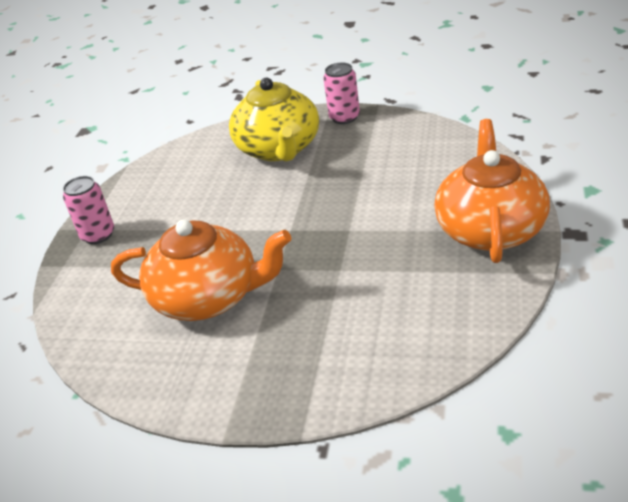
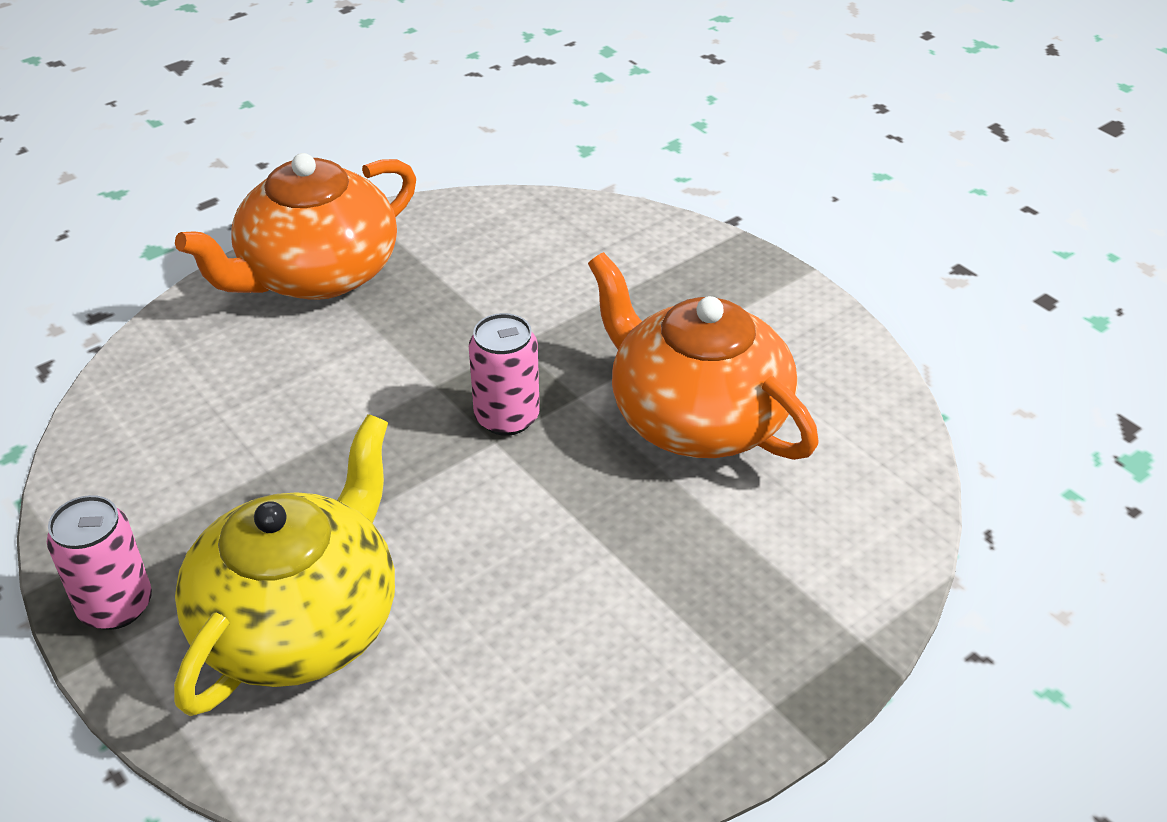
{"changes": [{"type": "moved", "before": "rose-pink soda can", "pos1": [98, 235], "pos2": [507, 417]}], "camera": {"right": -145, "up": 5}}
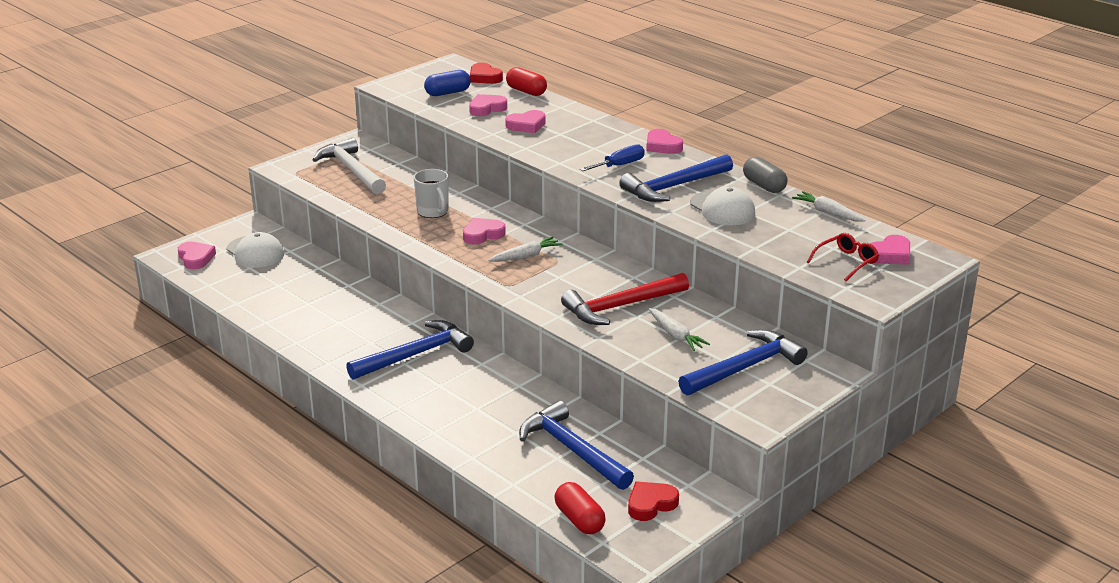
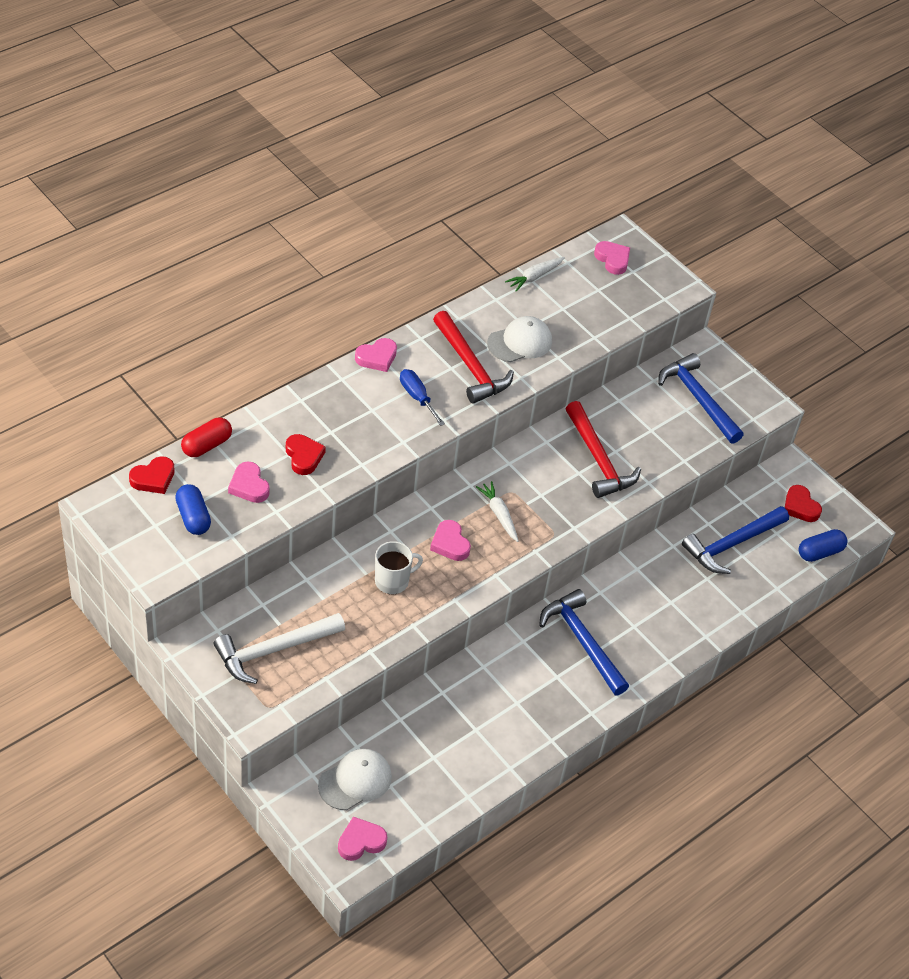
{"changes": [{"type": "removed", "before": "pure white root vegetable", "pos1": [676, 335]}, {"type": "removed", "before": "gray capsule", "pos1": [764, 186]}, {"type": "removed", "before": "crimson eyeglasses", "pos1": [846, 262]}, {"type": "recoloured", "before": "rose-pink heart", "after": "crimson heart", "pos1": [526, 125], "pos2": [304, 456]}, {"type": "recoloured", "before": "crimson capsule", "after": "royal blue capsule", "pos1": [579, 520], "pos2": [820, 552]}, {"type": "recoloured", "before": "royal blue hammer", "after": "crimson hammer", "pos1": [673, 187], "pos2": [470, 366]}], "camera": {"right": -90, "up": 20}}
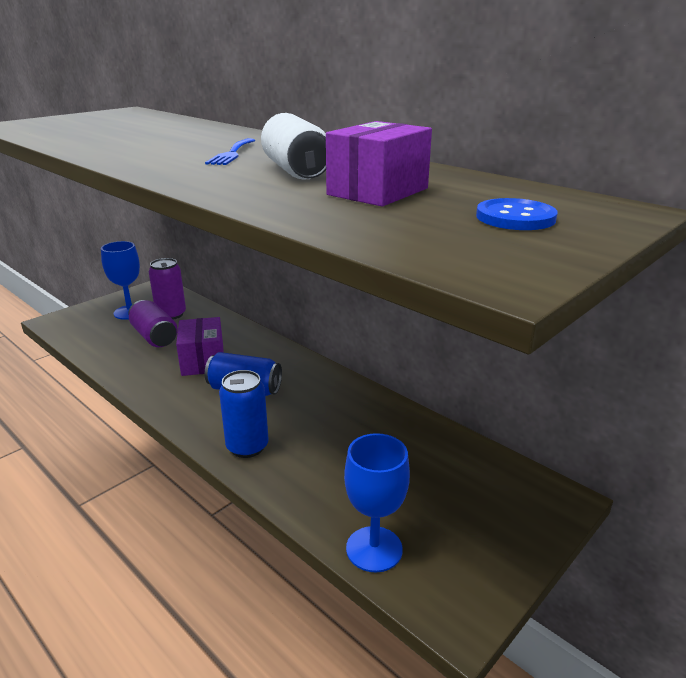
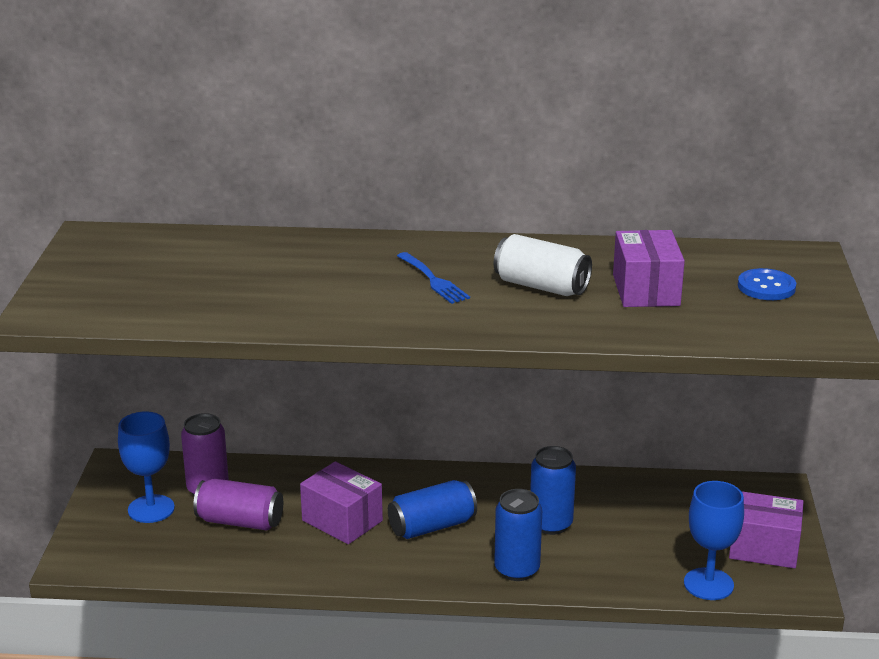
{"changes": [{"type": "added", "after": "royal blue soda can", "pos2": [551, 524]}, {"type": "added", "after": "royal purple parcel", "pos2": [763, 548]}], "camera": {"right": -40, "up": 0}}
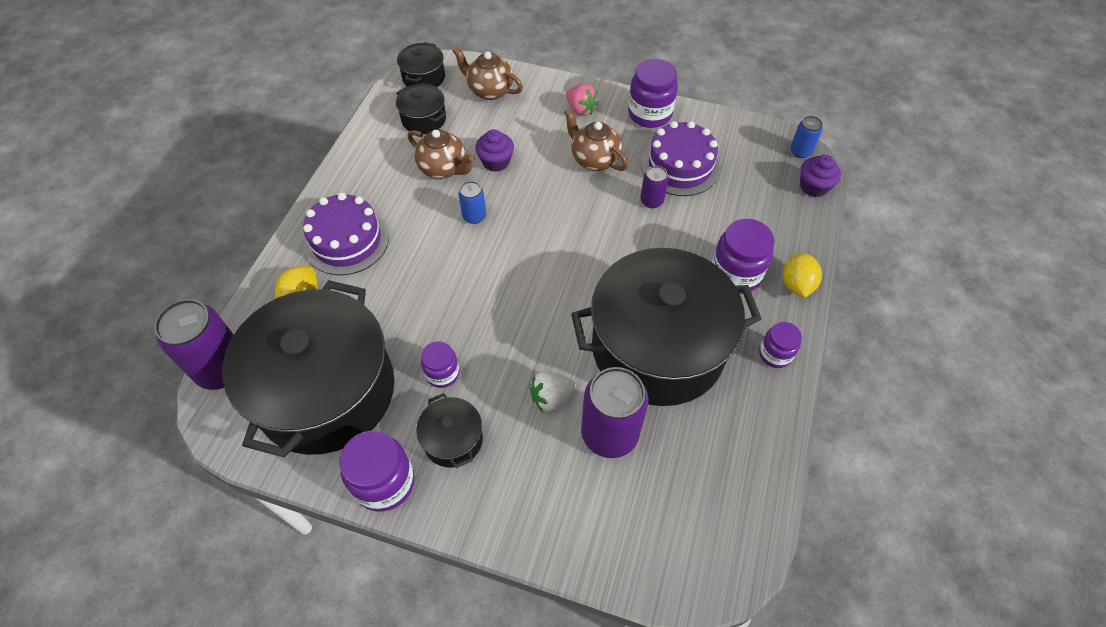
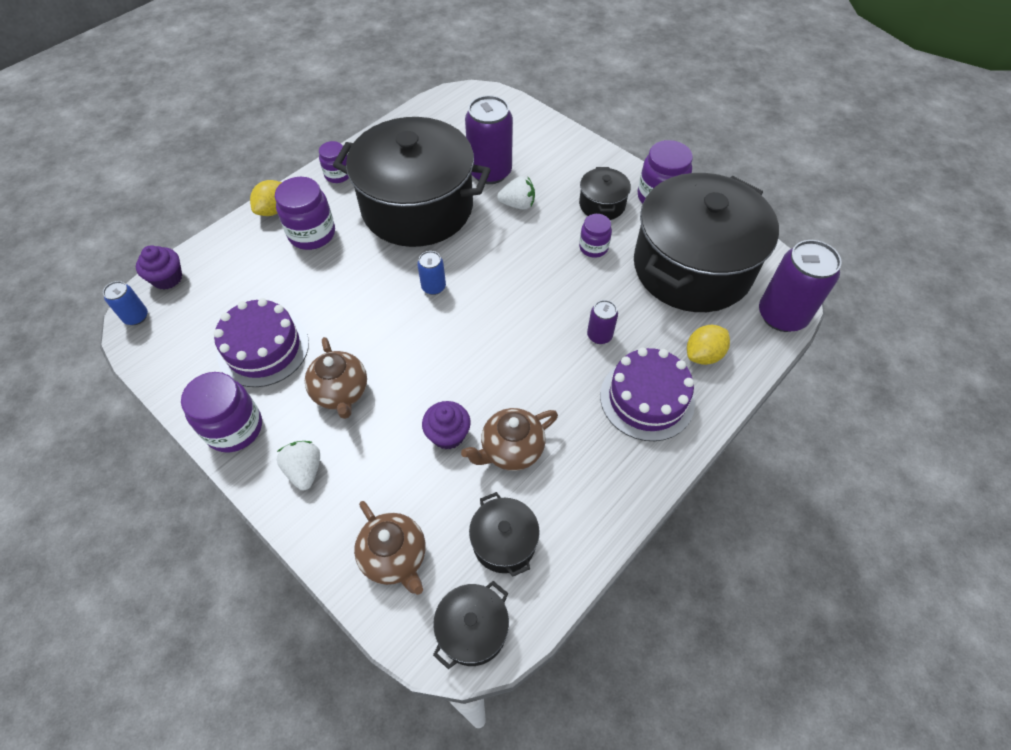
{"changes": [{"type": "moved", "before": "royal blue soda can", "pos1": [474, 216], "pos2": [433, 287]}, {"type": "moved", "before": "royal purple soda can", "pos1": [651, 201], "pos2": [599, 335]}, {"type": "recoloured", "before": "rose-pink strawberry", "after": "pure white strawberry", "pos1": [581, 109], "pos2": [305, 470]}, {"type": "turned", "before": "dark brown china teapot", "pos1": [443, 168], "pos2": [511, 450], "turn": -90}], "camera": {"right": -155, "up": 0}}
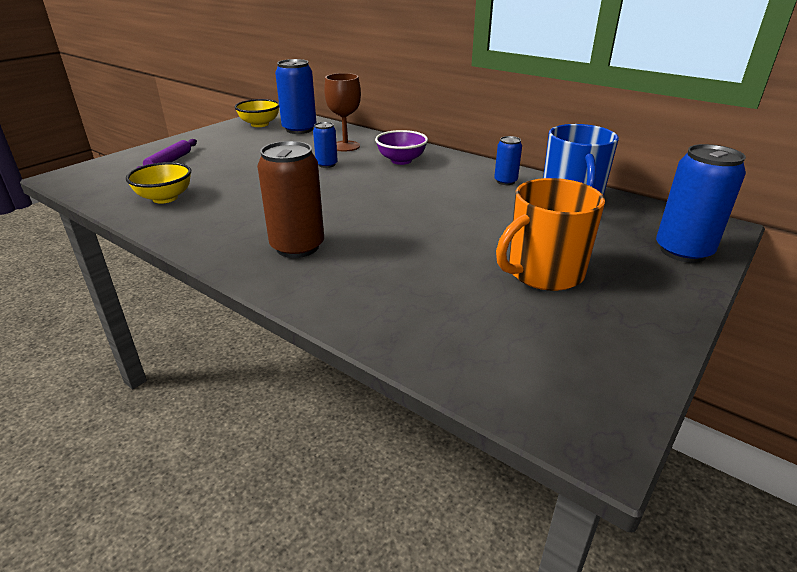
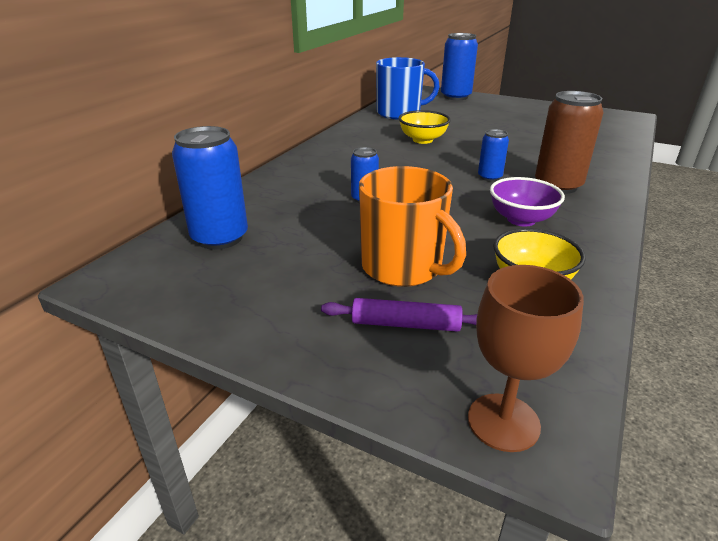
{"changes": [{"type": "moved", "before": "golden serving bowl", "pos1": [260, 124], "pos2": [422, 140]}, {"type": "moved", "before": "dark brown goblet", "pos1": [345, 146], "pos2": [503, 422]}, {"type": "moved", "before": "royal purple serving bowl", "pos1": [401, 160], "pos2": [521, 219]}, {"type": "moved", "before": "royal blue soda can", "pos1": [505, 181], "pos2": [489, 177]}, {"type": "moved", "before": "orange-coloured coffee mug", "pos1": [543, 273], "pos2": [403, 267]}], "camera": {"right": -100, "up": 0}}
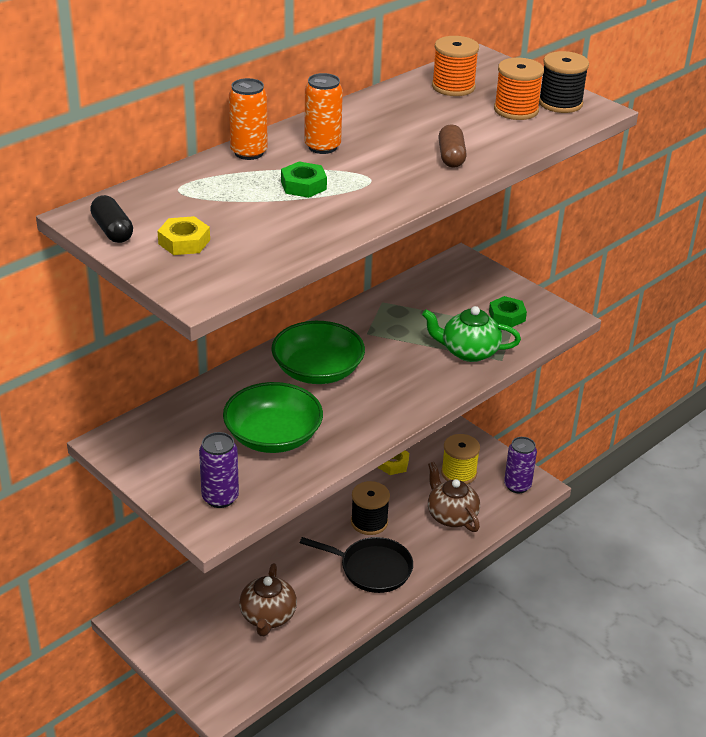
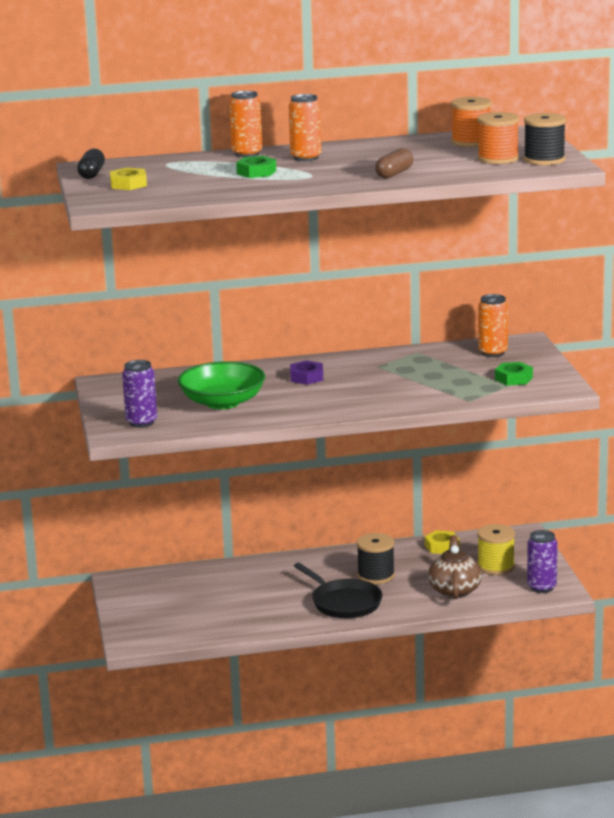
{"changes": [{"type": "removed", "before": "dark brown china teapot", "pos1": [268, 616]}, {"type": "removed", "before": "emerald china teapot", "pos1": [469, 352]}, {"type": "added", "after": "orange-coloured soda can", "pos2": [493, 353]}, {"type": "replaced", "before": "emerald serving bowl", "after": "royal purple nut", "pos1": [317, 370], "pos2": [306, 377]}], "camera": {"right": 35, "up": -15}}
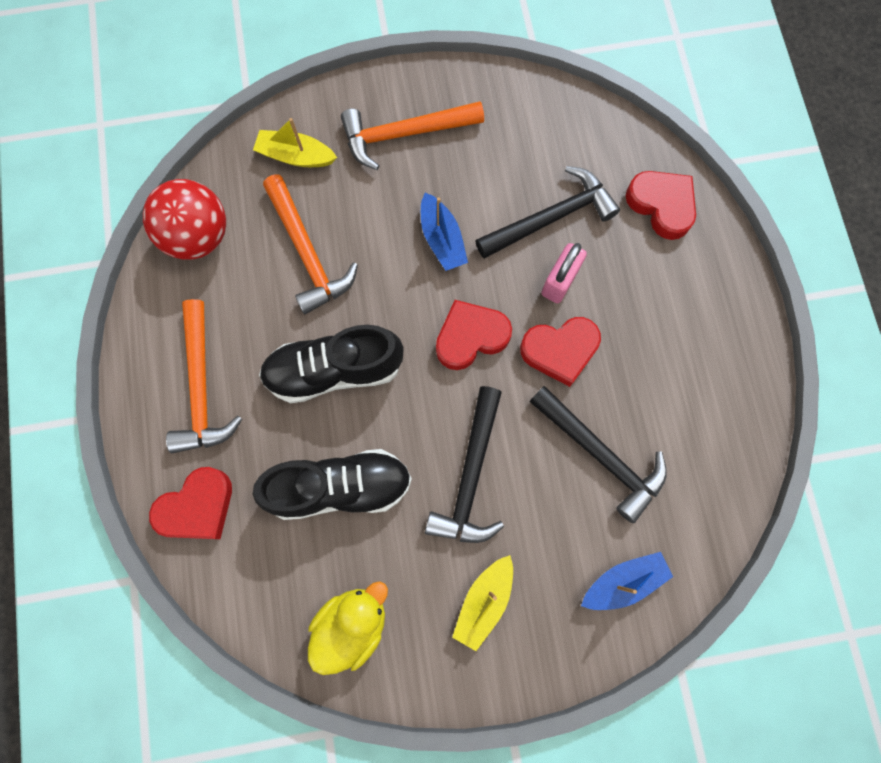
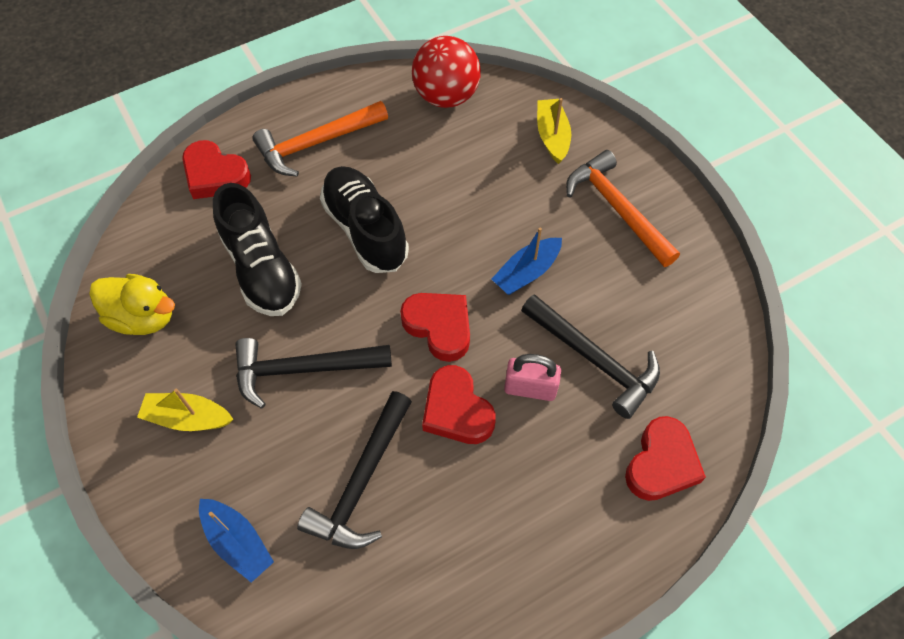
{"changes": [{"type": "removed", "before": "orange-coloured hammer", "pos1": [307, 253]}], "camera": {"right": 70, "up": -15}}
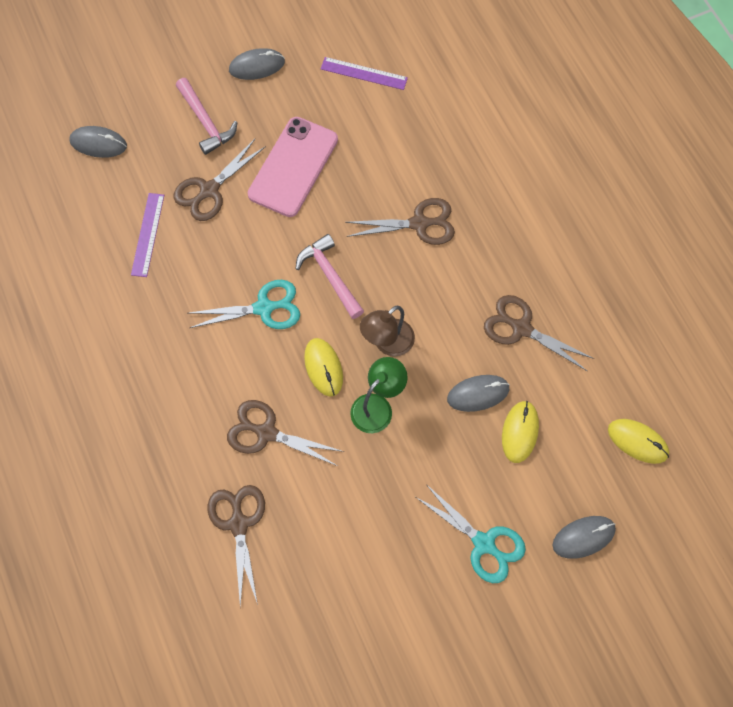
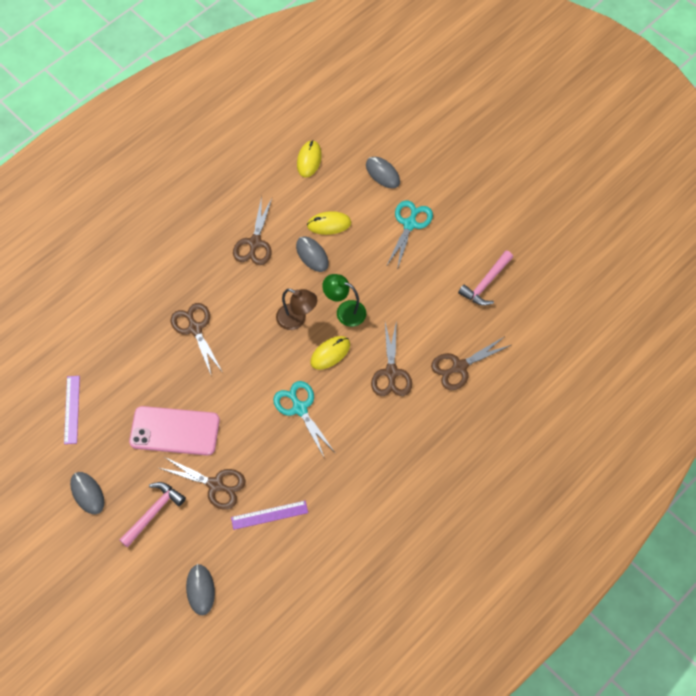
{"changes": [{"type": "moved", "before": "rose-pink hammer", "pos1": [330, 276], "pos2": [486, 283]}], "camera": {"right": -110, "up": -5}}
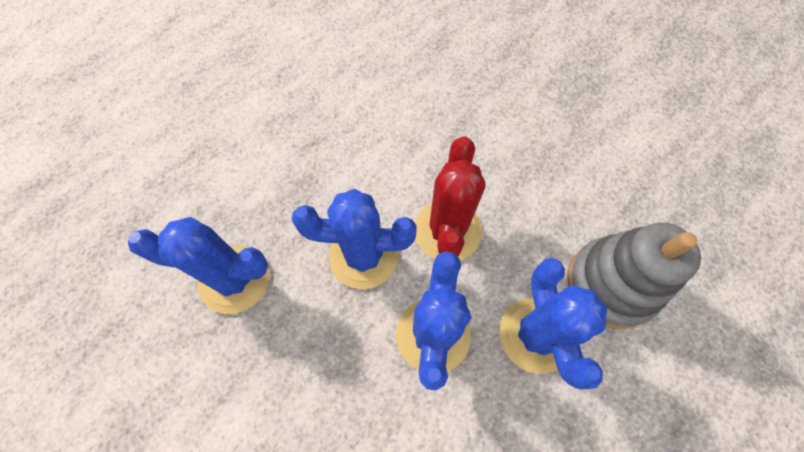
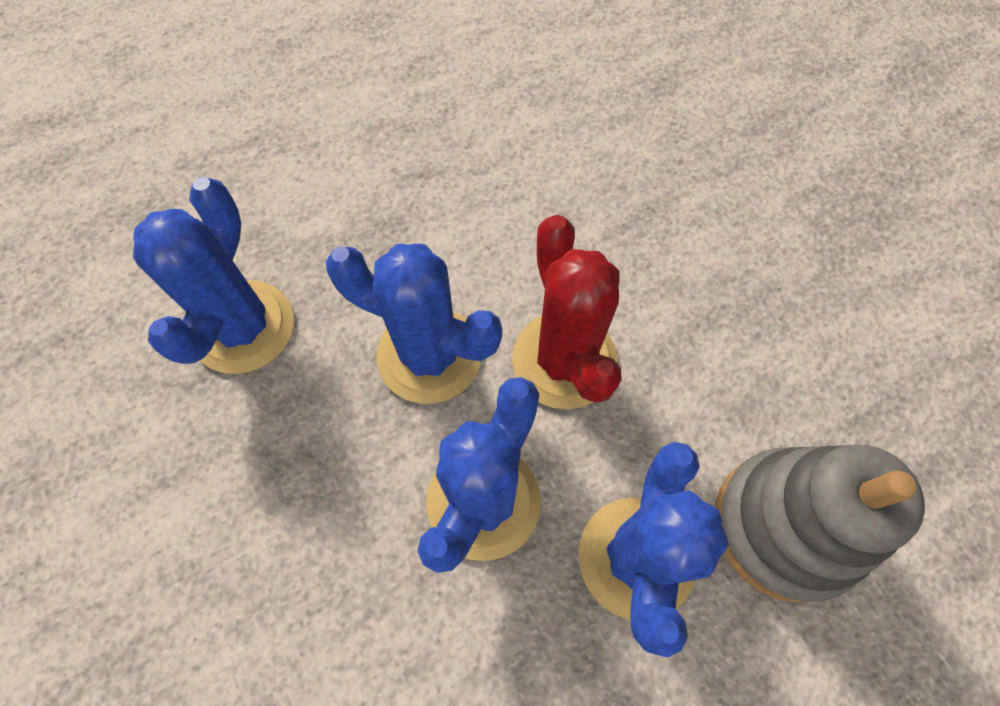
{"changes": [{"type": "turned", "before": "royal blue cactus", "pos1": [234, 279], "pos2": [243, 327], "turn": 75}, {"type": "turned", "before": "crimson cactus", "pos1": [447, 231], "pos2": [564, 360], "turn": -45}], "camera": {"right": 20, "up": 0}}
